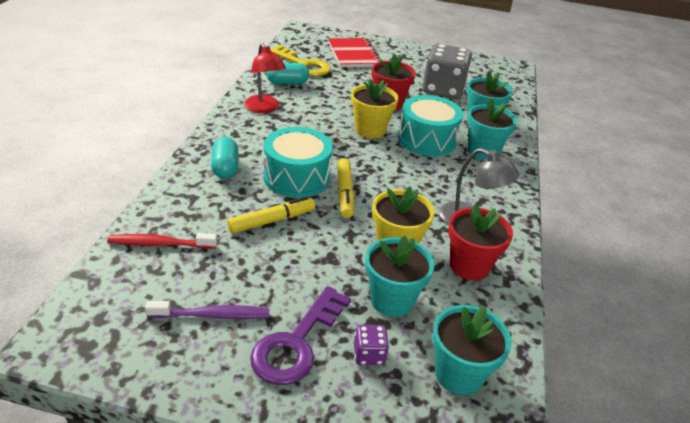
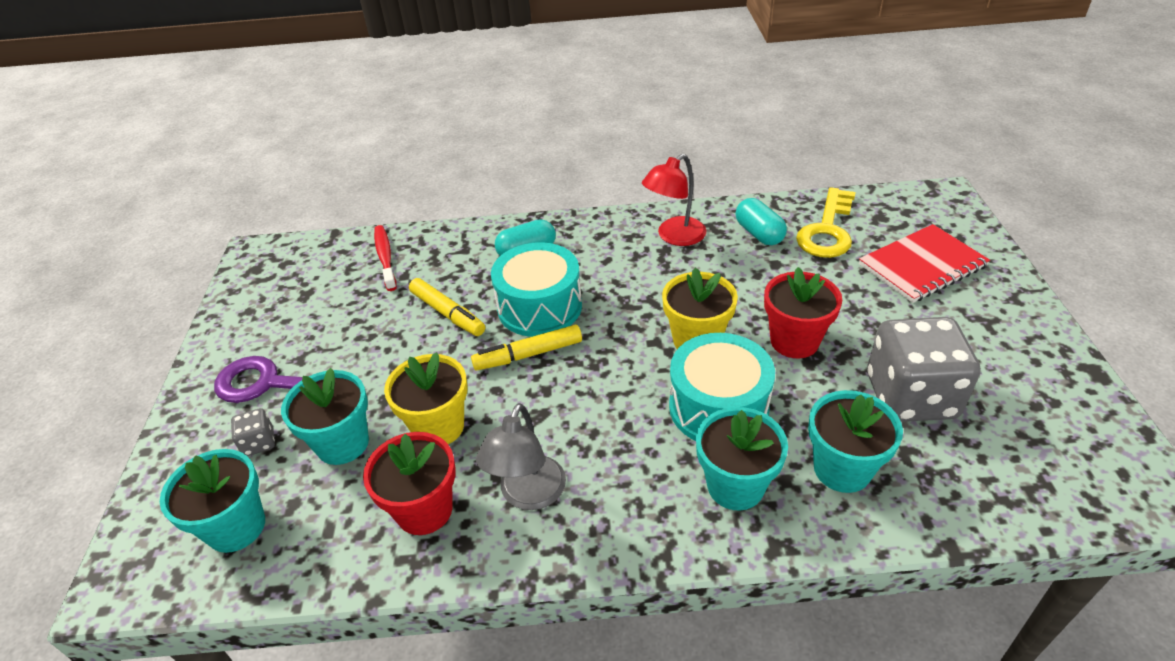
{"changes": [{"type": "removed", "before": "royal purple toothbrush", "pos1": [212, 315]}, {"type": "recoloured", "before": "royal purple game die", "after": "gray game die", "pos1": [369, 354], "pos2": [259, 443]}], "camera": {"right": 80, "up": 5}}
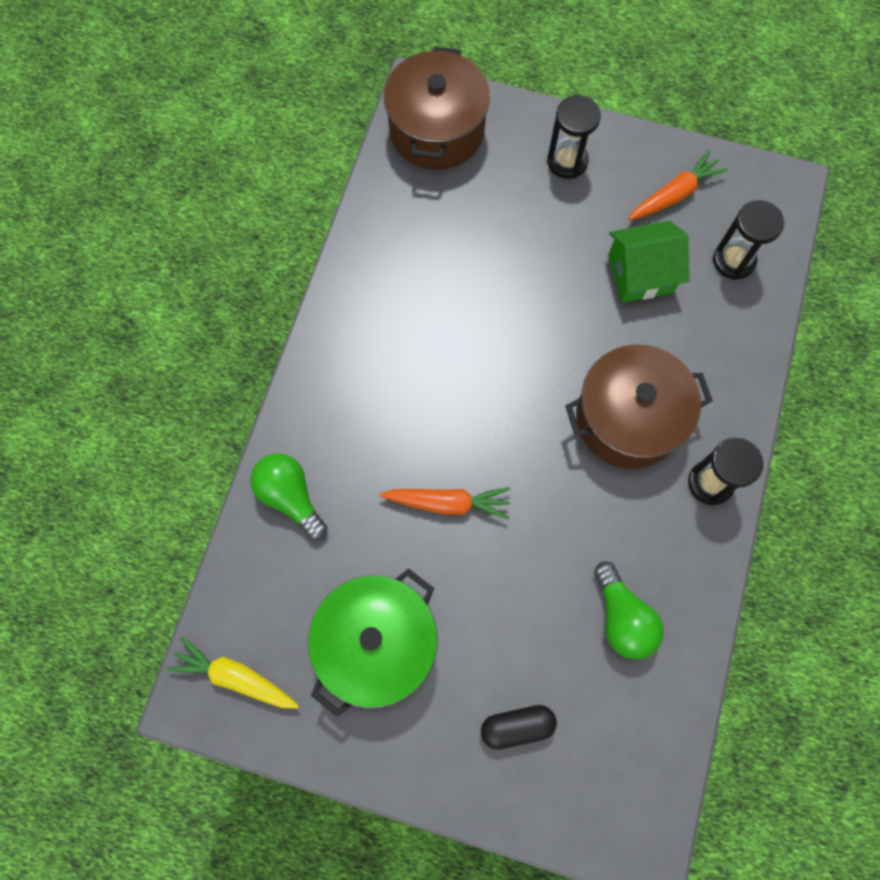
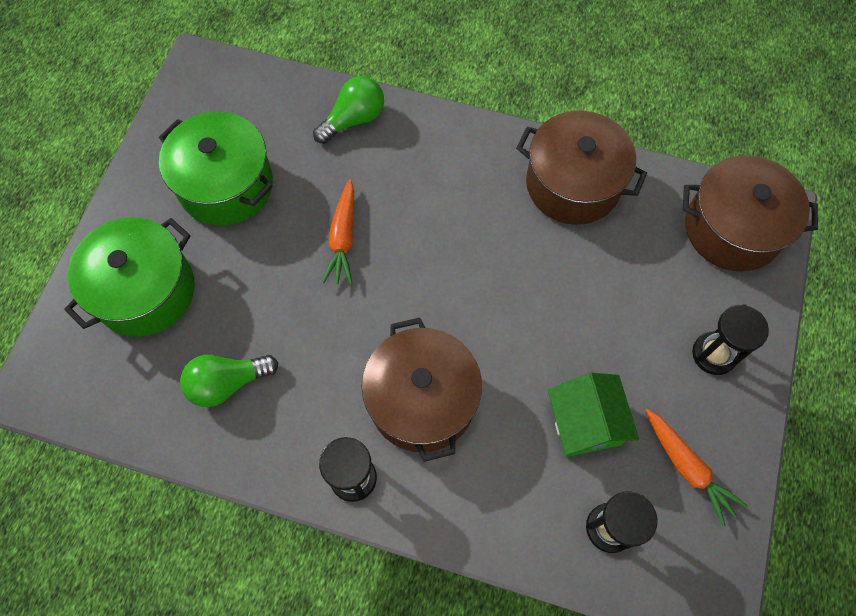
{"changes": [{"type": "removed", "before": "golden root vegetable", "pos1": [235, 677]}, {"type": "added", "after": "dark brown cooking pot", "pos2": [573, 184]}, {"type": "replaced", "before": "ebony capsule", "after": "emerald cooking pot", "pos1": [517, 726], "pos2": [145, 290]}], "camera": {"right": 90, "up": -5}}
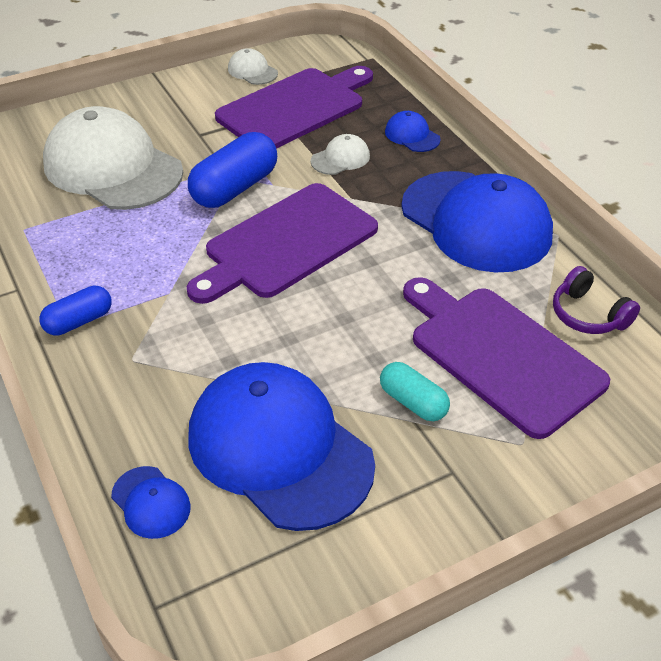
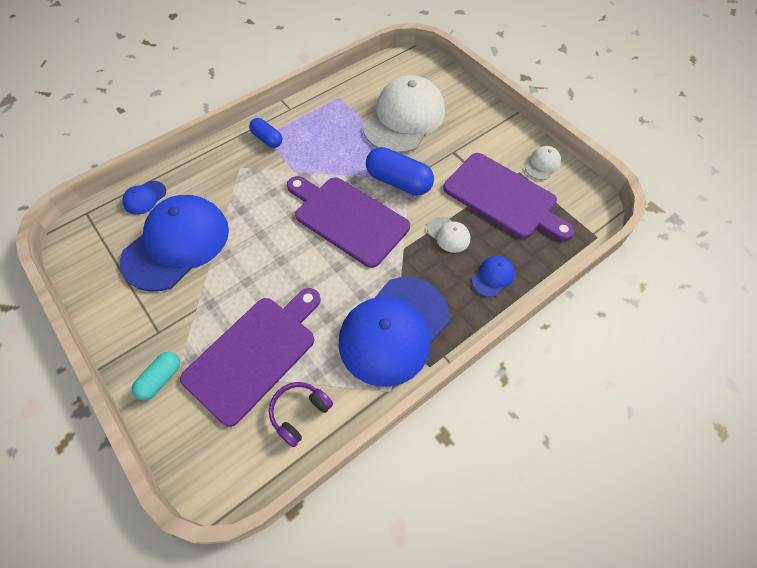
{"changes": [{"type": "moved", "before": "teal capsule", "pos1": [413, 402], "pos2": [161, 379]}], "camera": {"right": 80, "up": 15}}
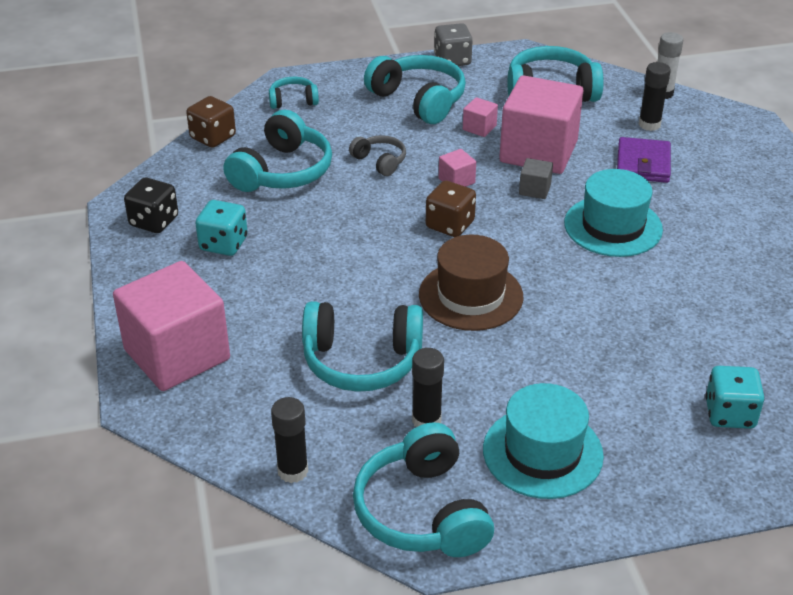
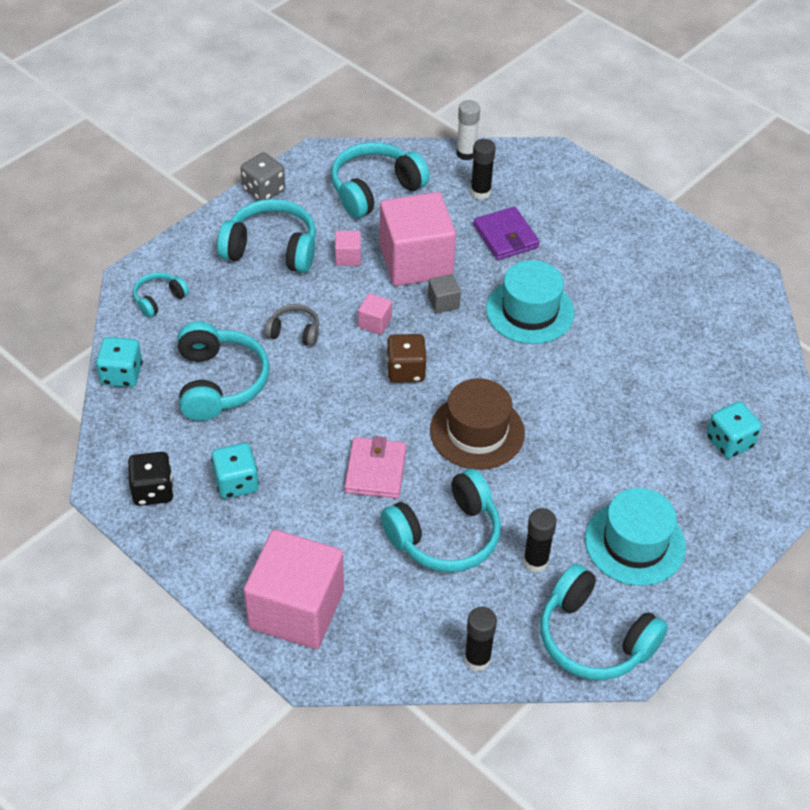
{"changes": [{"type": "added", "after": "rose-pink wallet", "pos2": [375, 470]}, {"type": "recoloured", "before": "dark brown game die", "after": "teal game die", "pos1": [213, 137], "pos2": [122, 374]}], "camera": {"right": -35, "up": 10}}
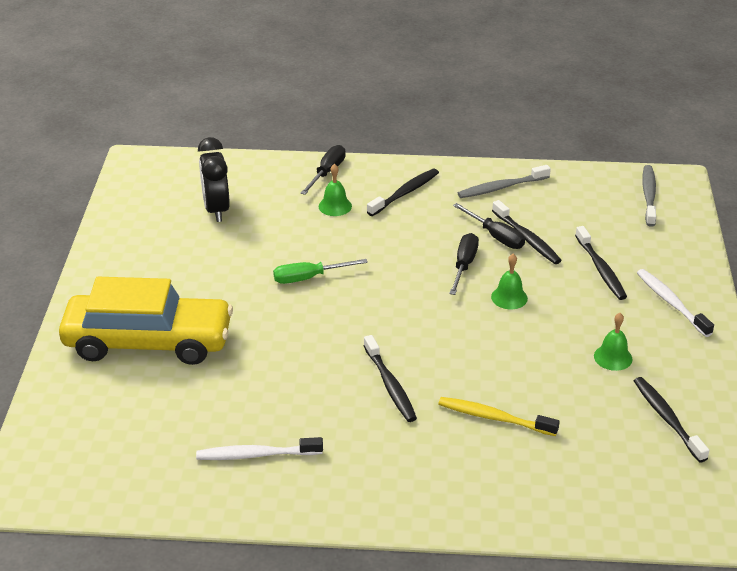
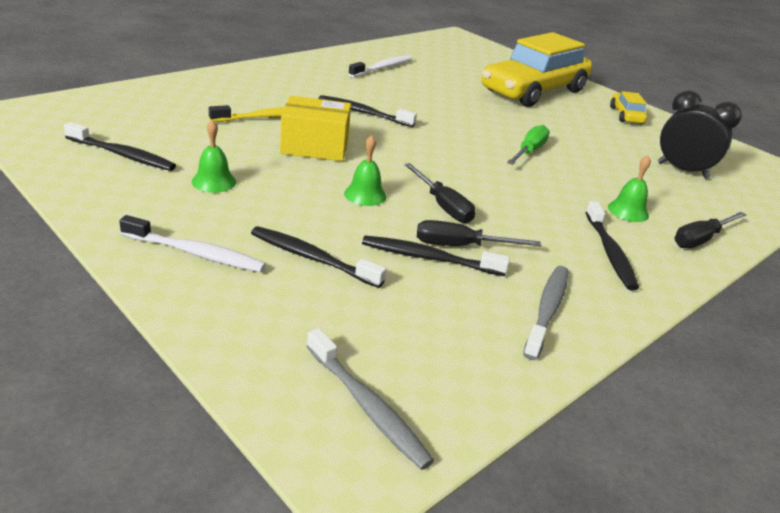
{"changes": [{"type": "added", "after": "golden parcel", "pos2": [315, 146]}, {"type": "added", "after": "golden toy car", "pos2": [626, 115]}, {"type": "turned", "before": "ebony screwdriver", "pos1": [327, 173], "pos2": [701, 239], "turn": 75}], "camera": {"right": 130, "up": -5}}
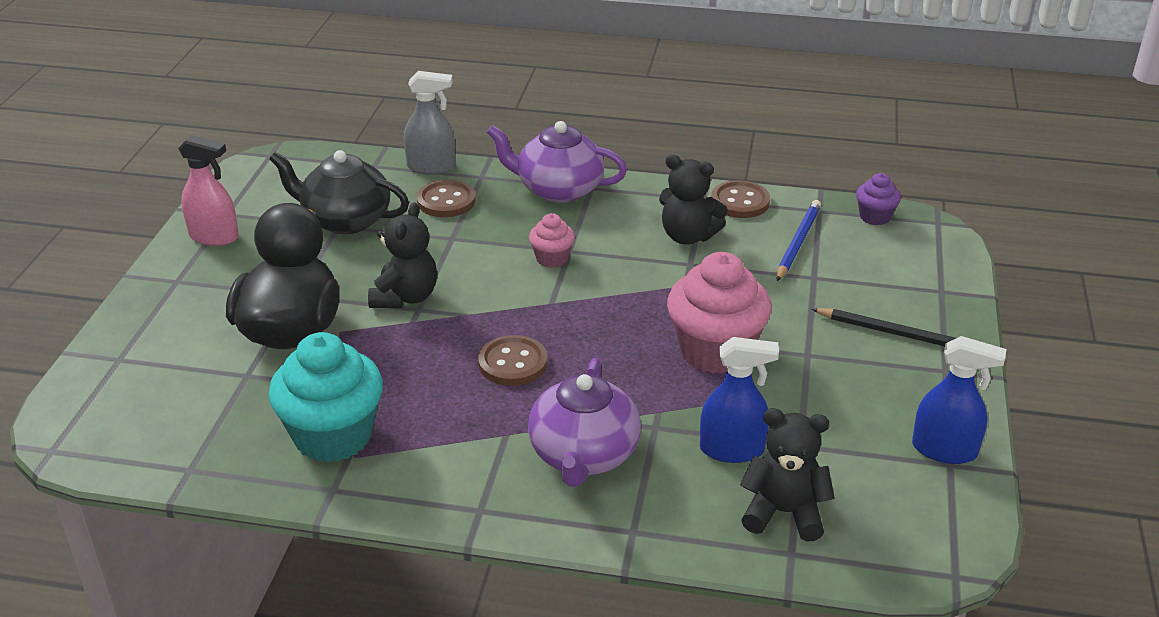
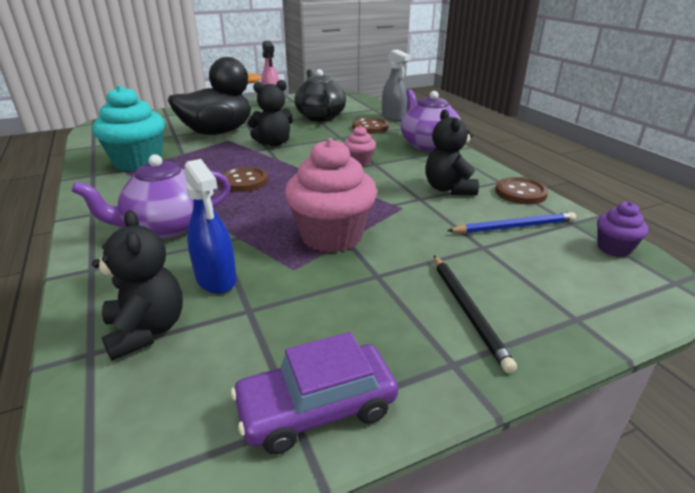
{"changes": [{"type": "replaced", "before": "royal blue spray bottle", "after": "royal purple toy car", "pos1": [944, 450], "pos2": [317, 408]}], "camera": {"right": 55, "up": -5}}
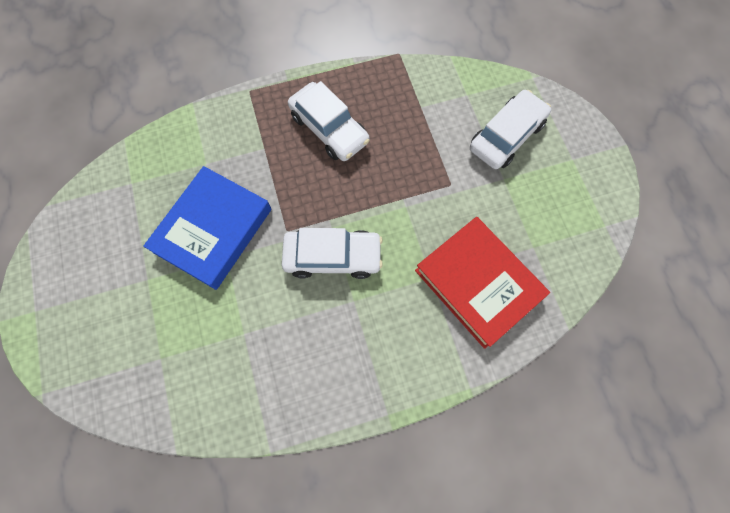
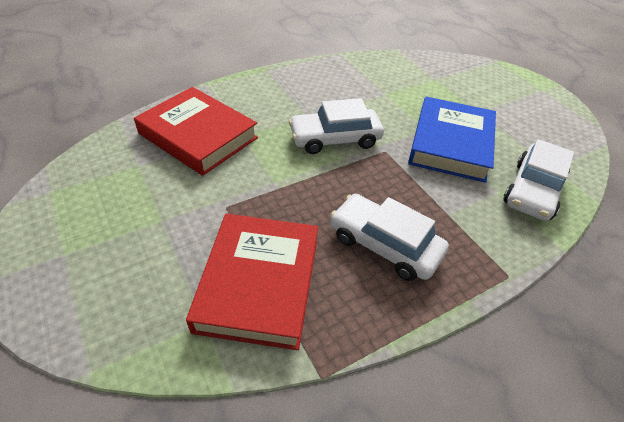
{"changes": [{"type": "added", "after": "crimson hardcover", "pos2": [259, 283]}, {"type": "moved", "before": "pure white toy car", "pos1": [506, 136], "pos2": [532, 190]}], "camera": {"right": 165, "up": -25}}
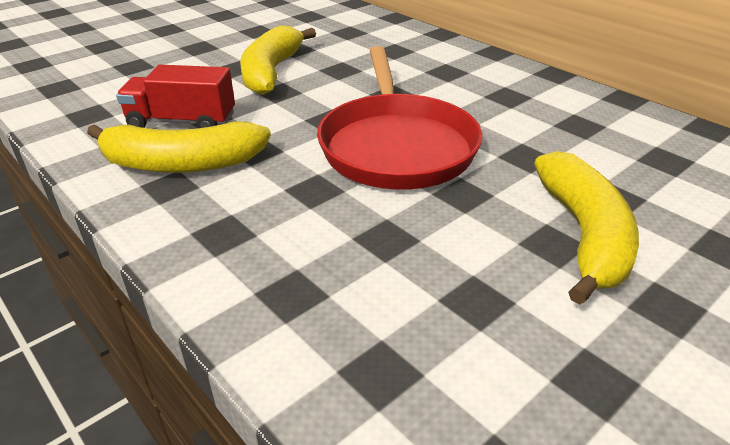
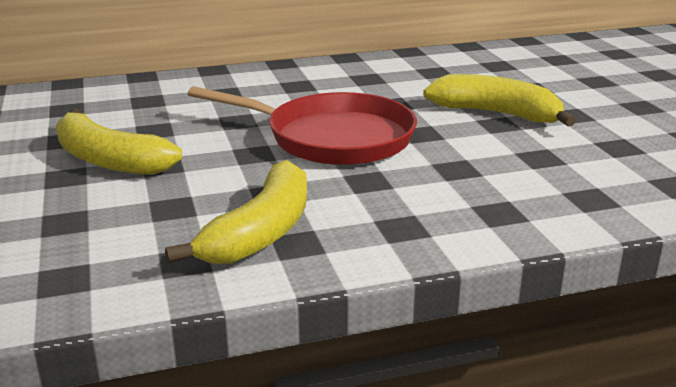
{"changes": [{"type": "removed", "before": "crimson truck", "pos1": [182, 122]}], "camera": {"right": -65, "up": -10}}
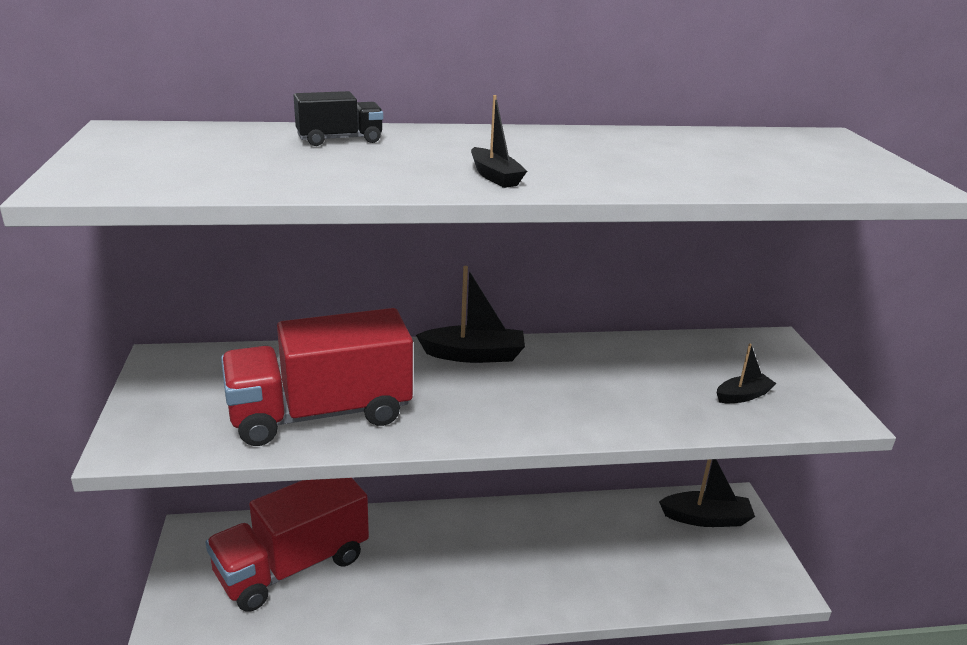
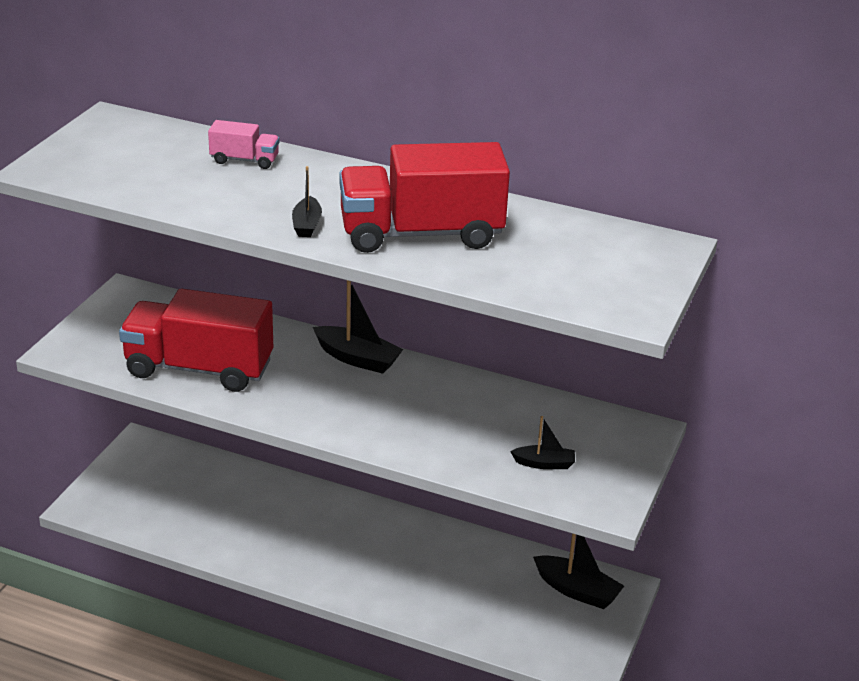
{"changes": [{"type": "moved", "before": "crimson truck", "pos1": [292, 566], "pos2": [421, 234]}, {"type": "recoloured", "before": "ebony truck", "after": "rose-pink truck", "pos1": [339, 139], "pos2": [244, 160]}], "camera": {"right": 30, "up": 5}}
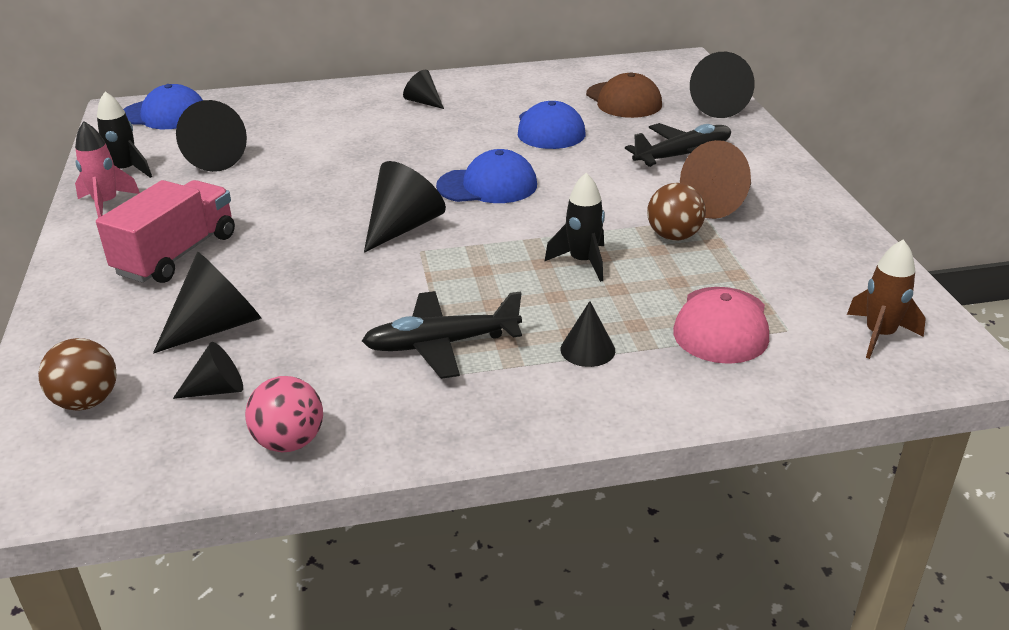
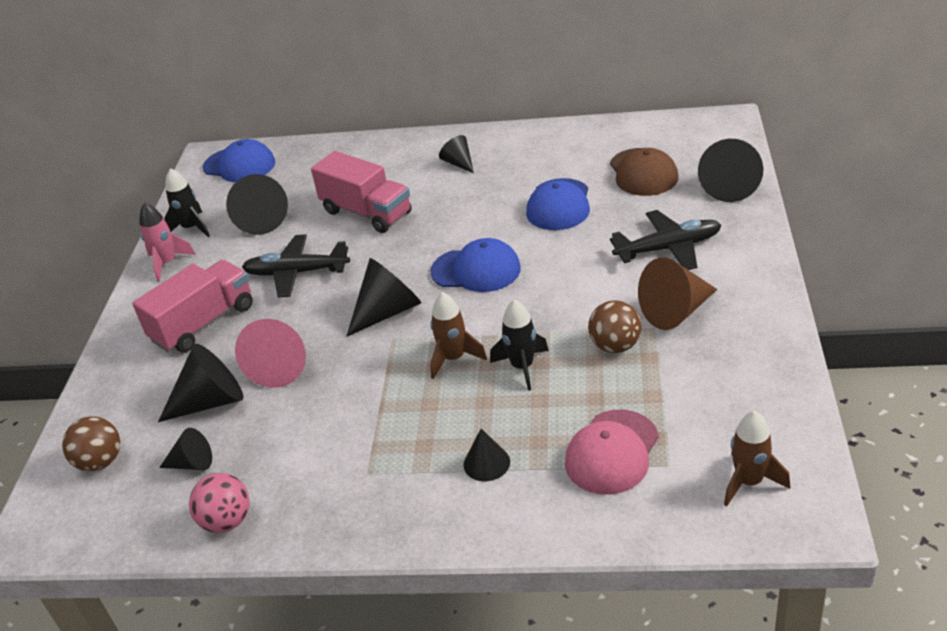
{"changes": [{"type": "added", "after": "rose-pink solid cone", "pos2": [281, 365]}, {"type": "added", "after": "rose-pink truck", "pos2": [367, 212]}, {"type": "added", "after": "dark brown toy rocket", "pos2": [454, 358]}, {"type": "moved", "before": "ebony toy plane", "pos1": [442, 344], "pos2": [297, 273]}], "camera": {"right": 20, "up": 5}}
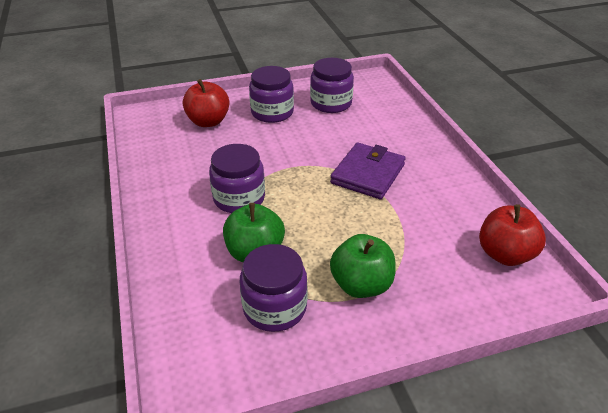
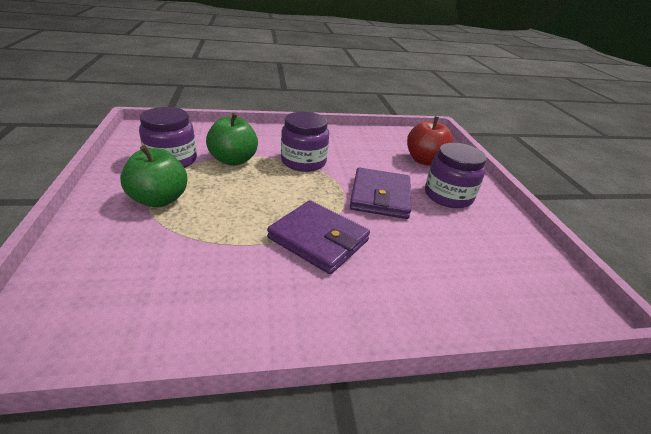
{"changes": [{"type": "removed", "before": "royal purple jar", "pos1": [331, 103]}, {"type": "removed", "before": "crimson apple", "pos1": [505, 254]}, {"type": "added", "after": "royal purple wallet", "pos2": [380, 196]}], "camera": {"right": 95, "up": -5}}
